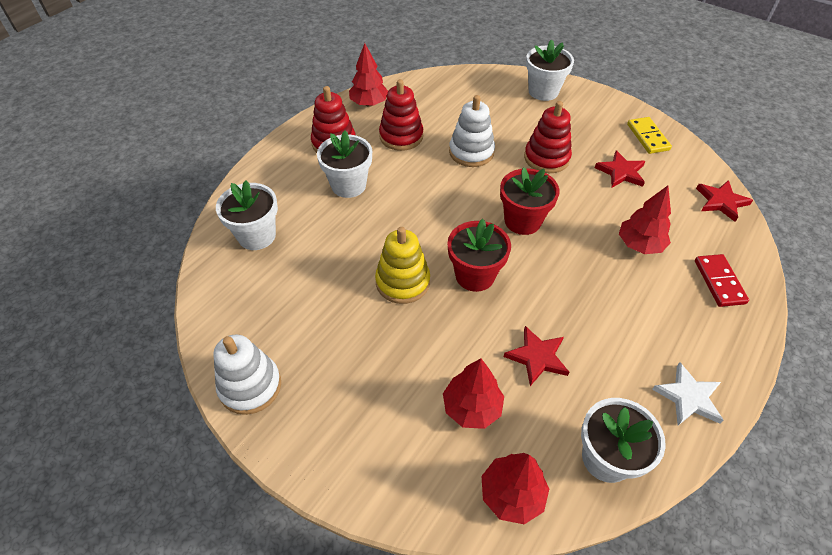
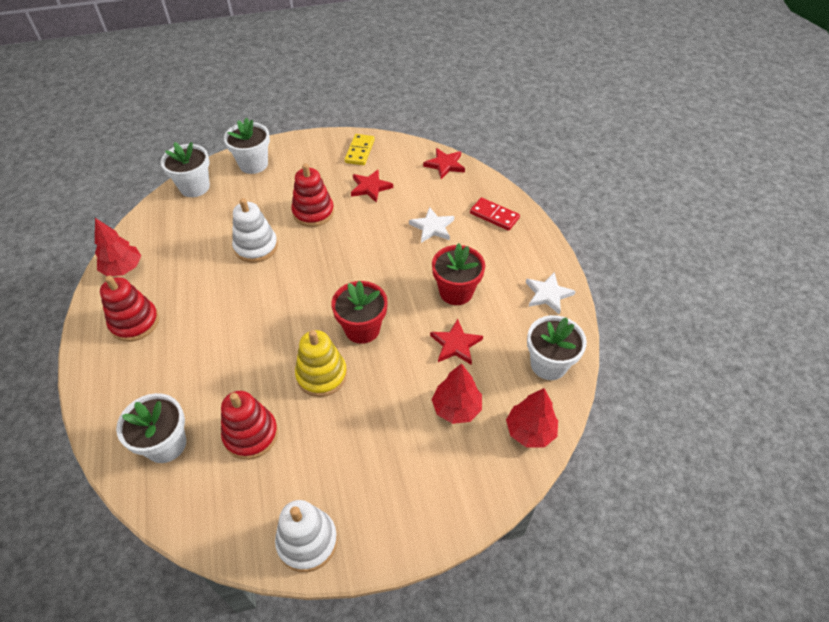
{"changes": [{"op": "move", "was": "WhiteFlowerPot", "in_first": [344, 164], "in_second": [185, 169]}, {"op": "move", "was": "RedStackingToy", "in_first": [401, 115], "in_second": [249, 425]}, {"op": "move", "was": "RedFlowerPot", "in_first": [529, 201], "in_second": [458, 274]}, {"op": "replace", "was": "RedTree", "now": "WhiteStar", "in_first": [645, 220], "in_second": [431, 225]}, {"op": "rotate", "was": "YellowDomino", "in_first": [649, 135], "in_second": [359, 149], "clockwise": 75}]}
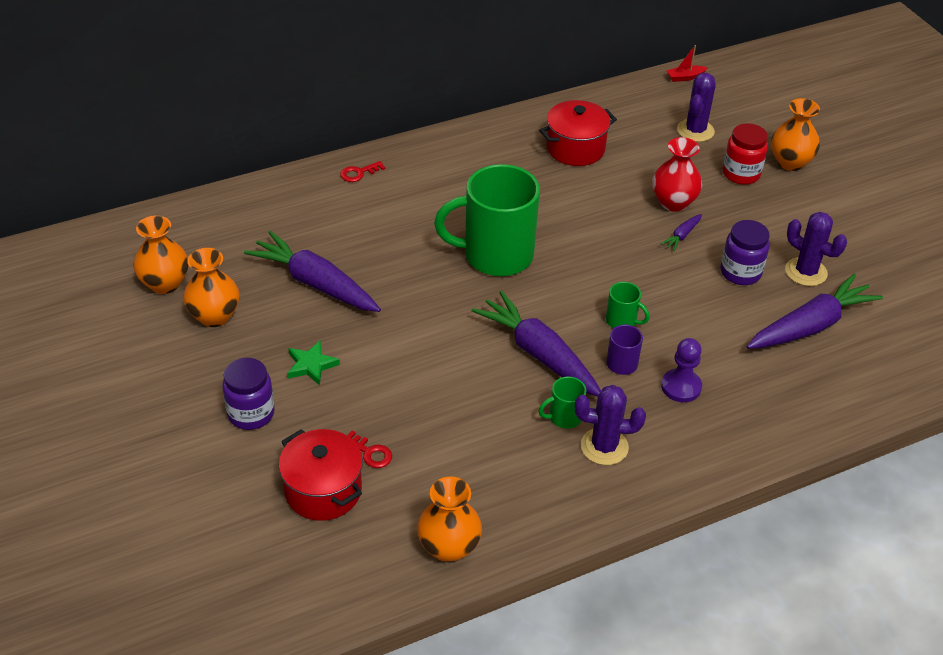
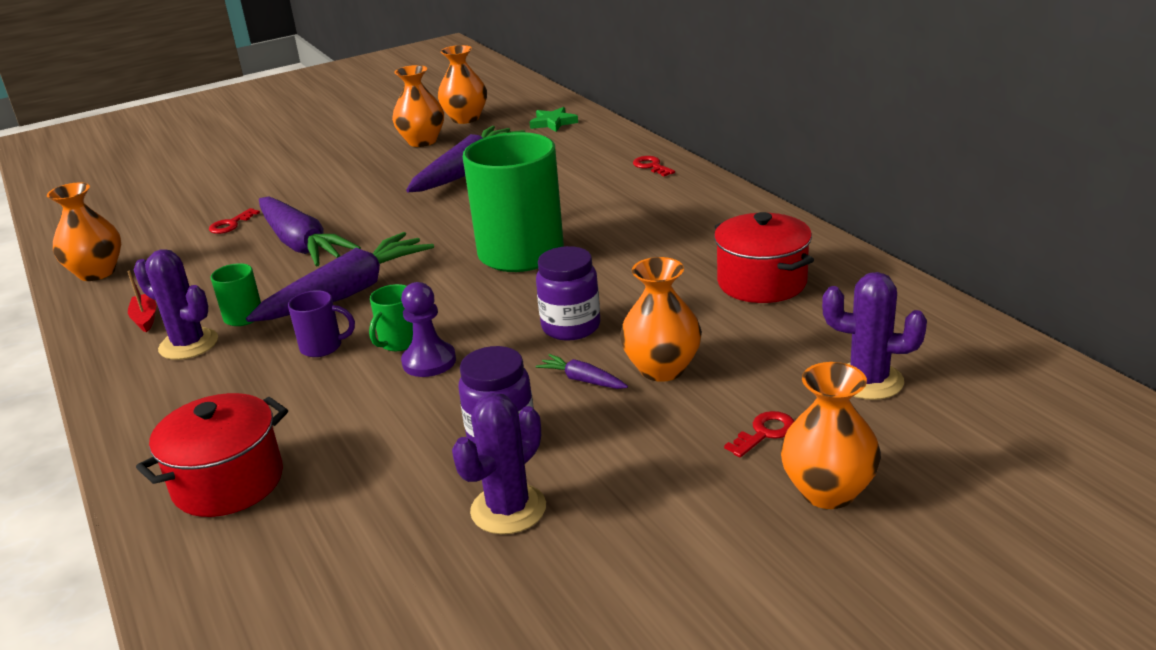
{"changes": [{"op": "move", "was": "PurpleJar", "in_first": [248, 394], "in_second": [568, 293]}, {"op": "move", "was": "RedPot", "in_first": [321, 475], "in_second": [212, 455]}, {"op": "move", "was": "GreenStar", "in_first": [313, 363], "in_second": [554, 119]}, {"op": "move", "was": "PurplePawn", "in_first": [681, 370], "in_second": [428, 329]}, {"op": "move", "was": "RedBoat", "in_first": [686, 63], "in_second": [141, 301]}, {"op": "move", "was": "PurpleCarrot", "in_first": [815, 311], "in_second": [310, 231]}, {"op": "replace", "was": "RedJar", "now": "RedKey", "in_first": [745, 154], "in_second": [759, 434]}, {"op": "recolor", "was": "RedVase", "now": "OrangeVase", "in_first": [677, 174], "in_second": [661, 319]}, {"op": "rotate", "was": "PurpleCactus", "in_first": [610, 425], "in_second": [176, 304], "clockwise": -60}]}
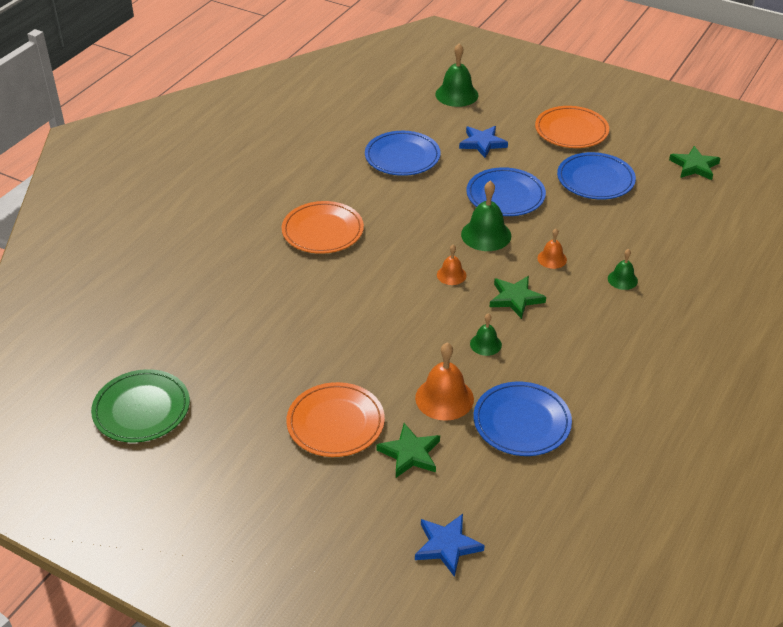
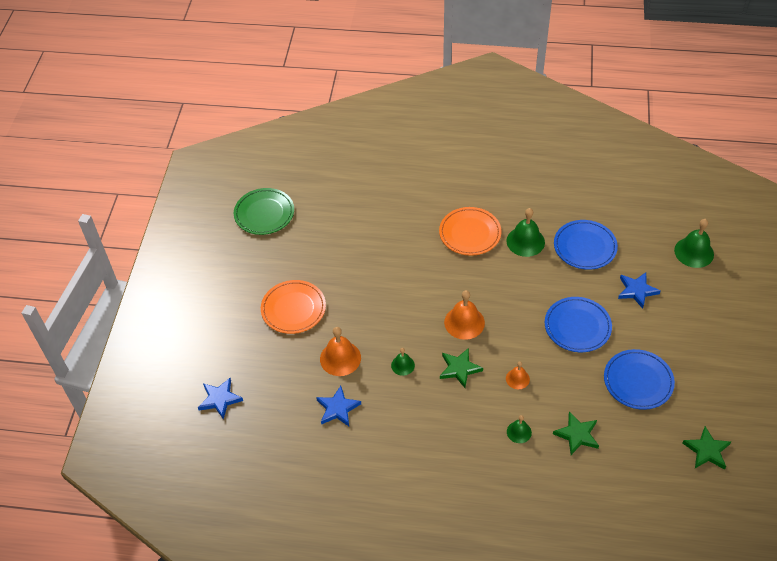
{"changes": [{"op": "delete", "was": "OrangePlate", "in_first": [572, 127]}, {"op": "move", "was": "GreenStar", "in_first": [408, 450], "in_second": [576, 433]}, {"op": "move", "was": "GreenBell", "in_first": [486, 216], "in_second": [525, 232]}, {"op": "replace", "was": "BluePlate", "now": "BlueStar", "in_first": [522, 418], "in_second": [338, 406]}, {"op": "resize", "was": "OrangeBell", "in_first": [452, 265], "in_second": [464, 315], "ratio": 1.76}]}
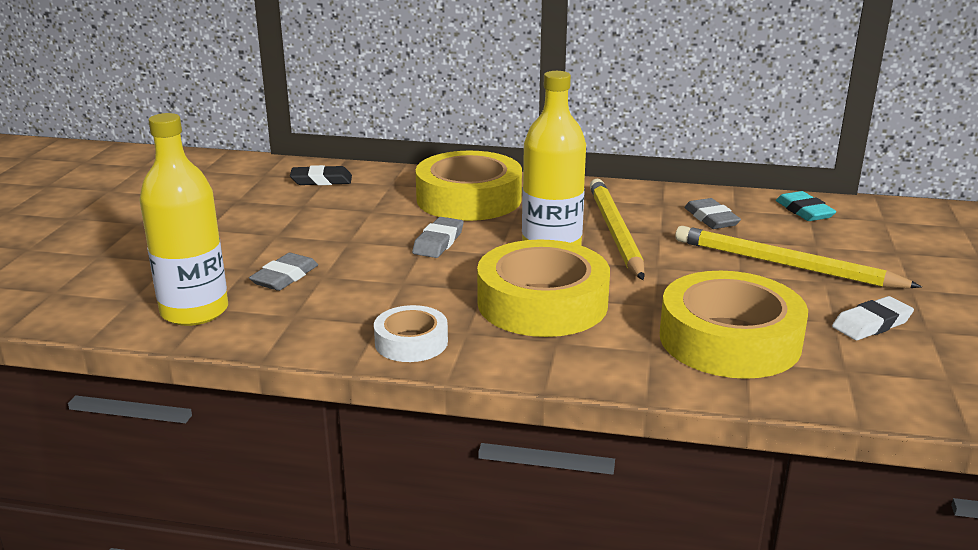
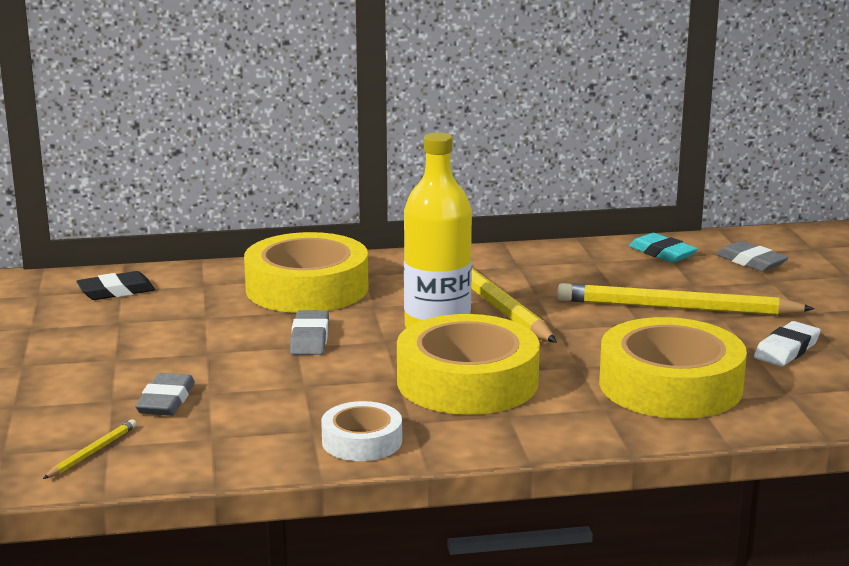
{"changes": [{"op": "move", "was": "GreyEraser", "in_first": [712, 213], "in_second": [752, 256]}, {"op": "replace", "was": "YellowBottle", "now": "YellowPencil", "in_first": [183, 219], "in_second": [90, 449]}]}
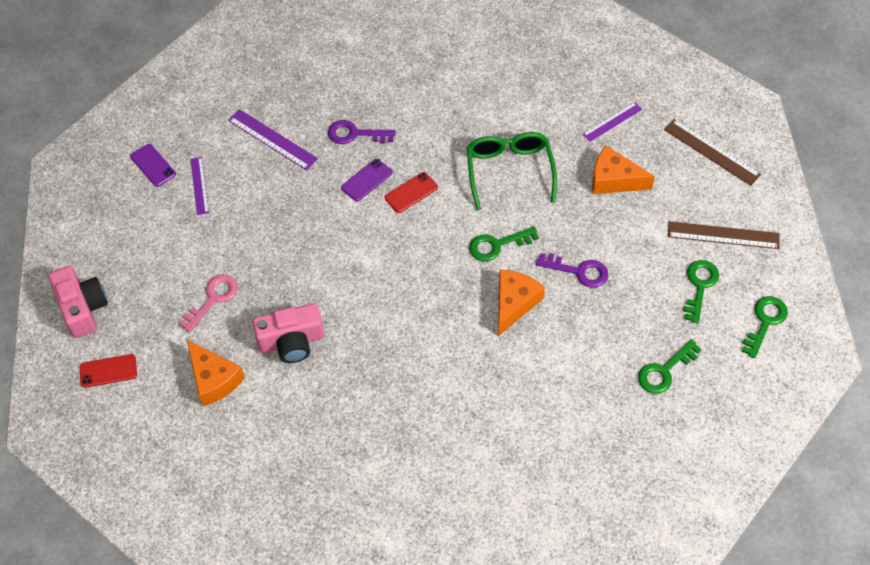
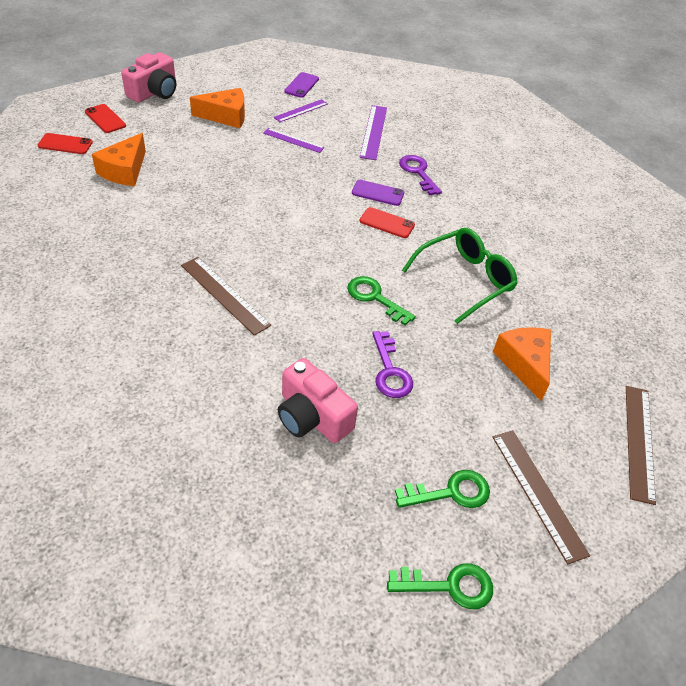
{"changes": [{"op": "delete", "was": "PinkKey", "in_first": [208, 304]}, {"op": "delete", "was": "GreenKey", "in_first": [669, 366]}, {"op": "insert", "now": "RedPhone", "in_second": [65, 143]}, {"op": "insert", "now": "BrownRuler", "in_second": [226, 296]}, {"op": "move", "was": "PinkCamera", "in_first": [288, 333], "in_second": [318, 400]}, {"op": "move", "was": "OrangeCheese", "in_first": [521, 302], "in_second": [217, 108]}, {"op": "move", "was": "PurpleRuler", "in_first": [612, 122], "in_second": [294, 140]}]}
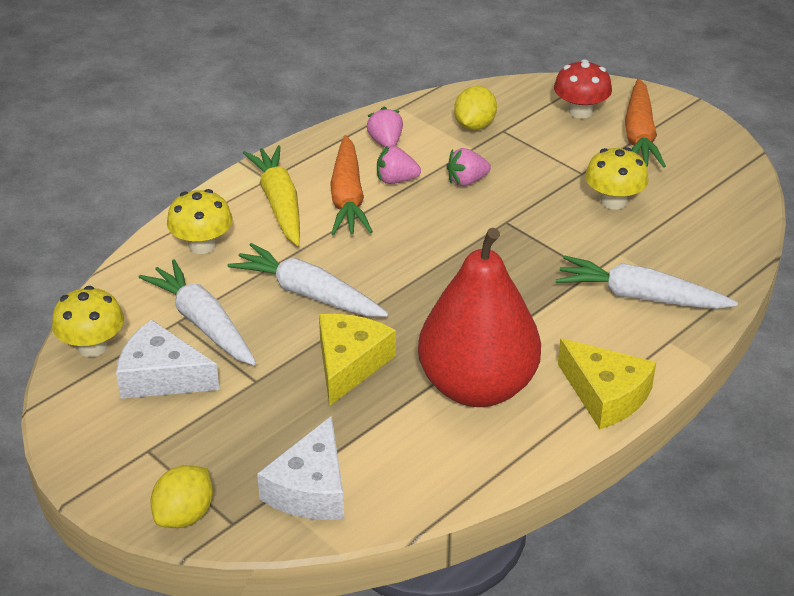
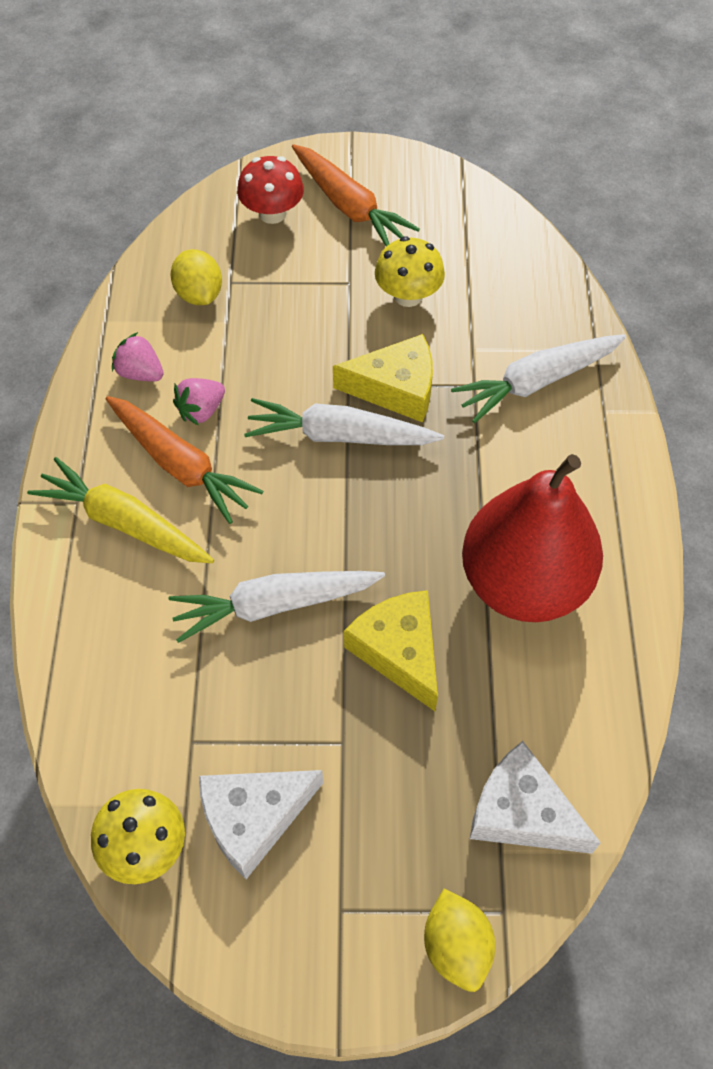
{"changes": [{"op": "delete", "was": "YellowMushroom", "in_first": [200, 221]}, {"op": "delete", "was": "PinkStrawberry", "in_first": [468, 167]}, {"op": "move", "was": "WhiteCarrot", "in_first": [197, 312], "in_second": [344, 421]}, {"op": "move", "was": "YellowCheese", "in_first": [607, 383], "in_second": [383, 378]}, {"op": "rotate", "was": "WhiteCheese", "in_first": [300, 468], "in_second": [535, 797], "clockwise": 150}]}
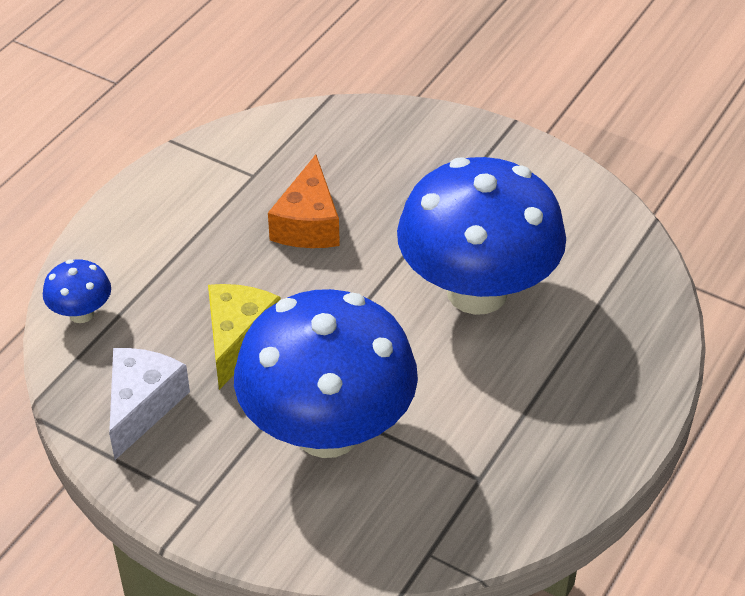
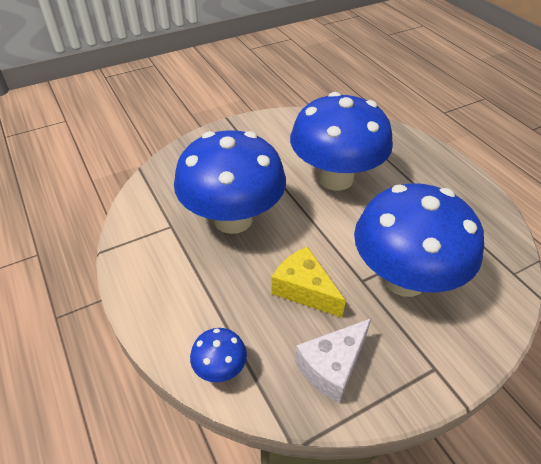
{"changes": [{"op": "replace", "was": "OrangeCheese", "now": "BlueMushroom", "in_first": [304, 201], "in_second": [230, 182]}, {"op": "rotate", "was": "WhiteCheese", "in_first": [149, 404], "in_second": [333, 361], "clockwise": -90}]}
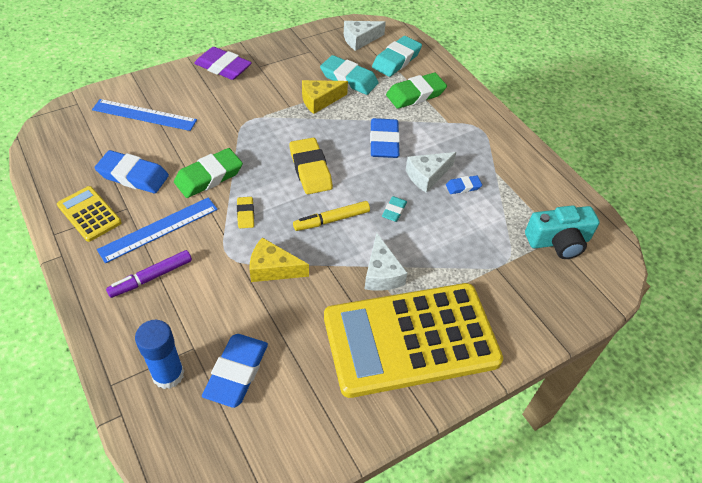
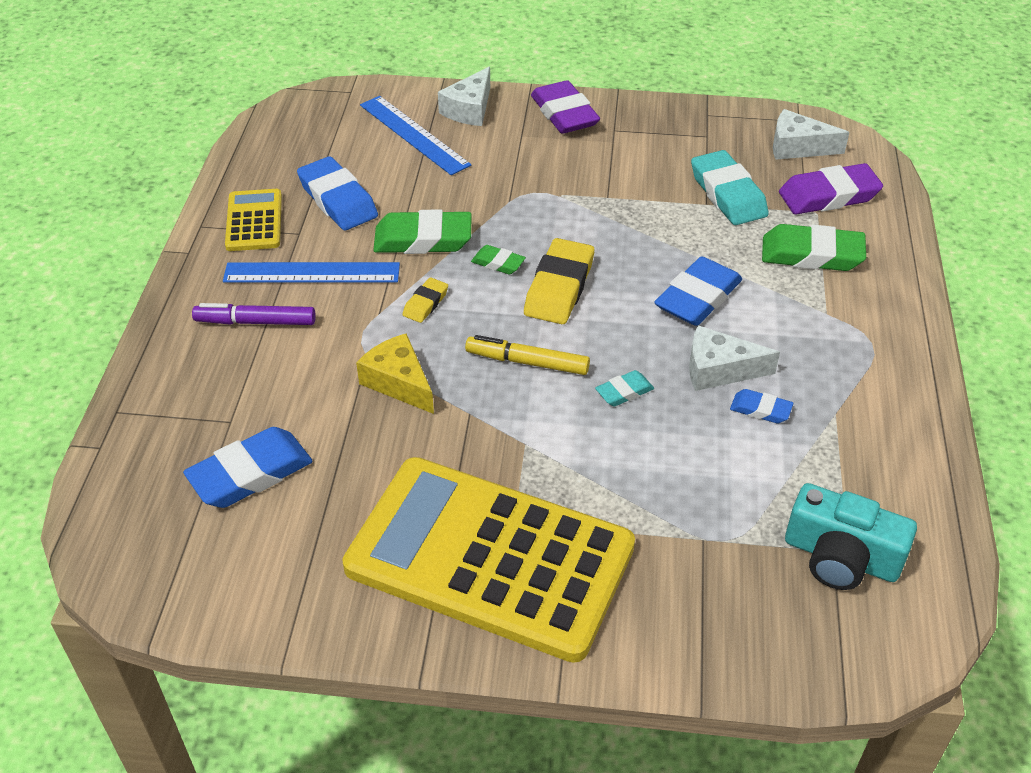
{"changes": [{"op": "delete", "was": "BlueGlueStick", "in_first": [159, 354]}, {"op": "delete", "was": "YellowCheese", "in_first": [325, 97]}, {"op": "insert", "now": "GreenEraser", "in_second": [498, 260]}, {"op": "move", "was": "WhiteCheese", "in_first": [386, 262], "in_second": [464, 96]}, {"op": "recolor", "was": "TurquoiseEraser", "now": "PurpleEraser", "in_first": [397, 56], "in_second": [831, 188]}]}
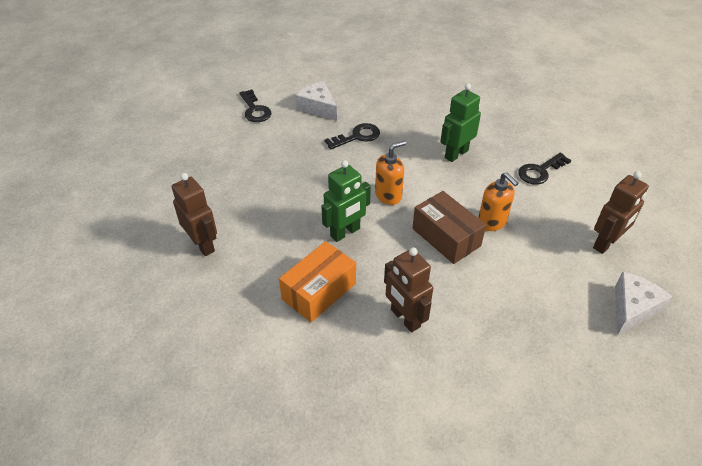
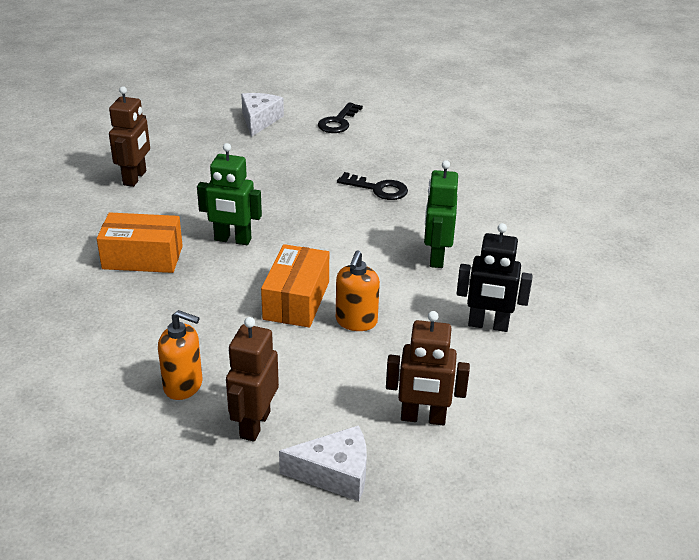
{"changes": [{"op": "move", "was": "WhiteCheese", "in_first": [316, 101], "in_second": [262, 115]}, {"op": "move", "was": "OrangeSoapDispenser", "in_first": [390, 172], "in_second": [180, 355]}, {"op": "move", "was": "BrownRobot", "in_first": [408, 290], "in_second": [252, 379]}, {"op": "replace", "was": "BlackKey", "now": "BlackRobot", "in_first": [544, 169], "in_second": [495, 277]}, {"op": "recolor", "was": "BrownBox", "now": "OrangeBox", "in_first": [449, 227], "in_second": [295, 286]}, {"op": "rotate", "was": "GreenRobot", "in_first": [460, 122], "in_second": [441, 214], "clockwise": -90}]}
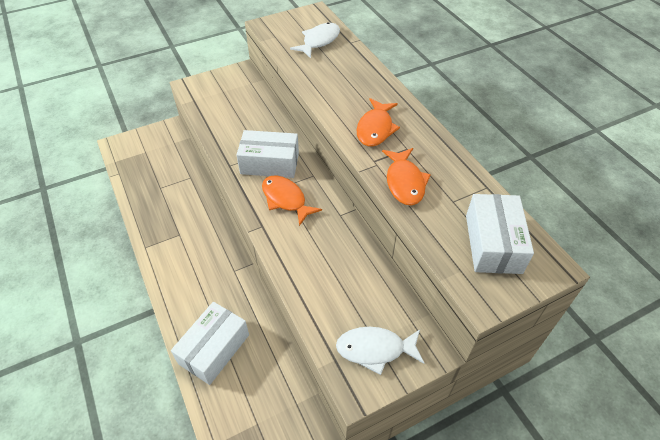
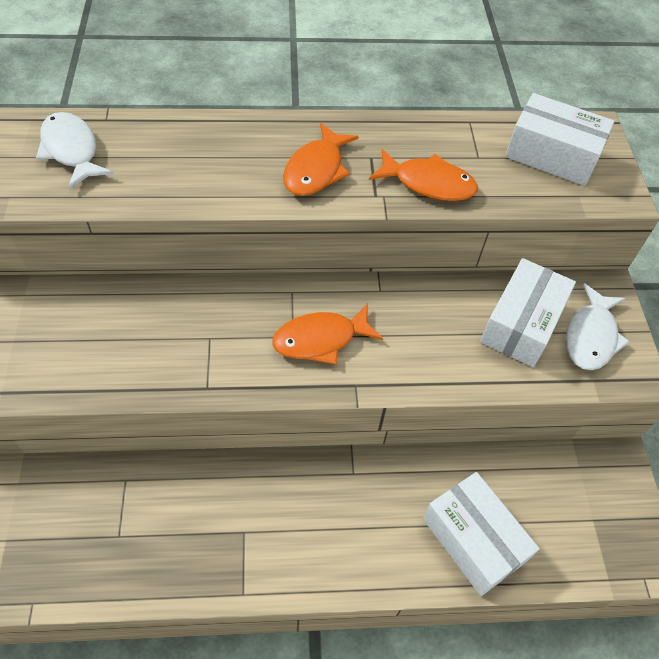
{"changes": [{"op": "move", "was": "WhiteBox", "in_first": [268, 154], "in_second": [528, 312]}, {"op": "rotate", "was": "OrangeFish", "in_first": [378, 122], "in_second": [321, 159], "clockwise": 75}]}
